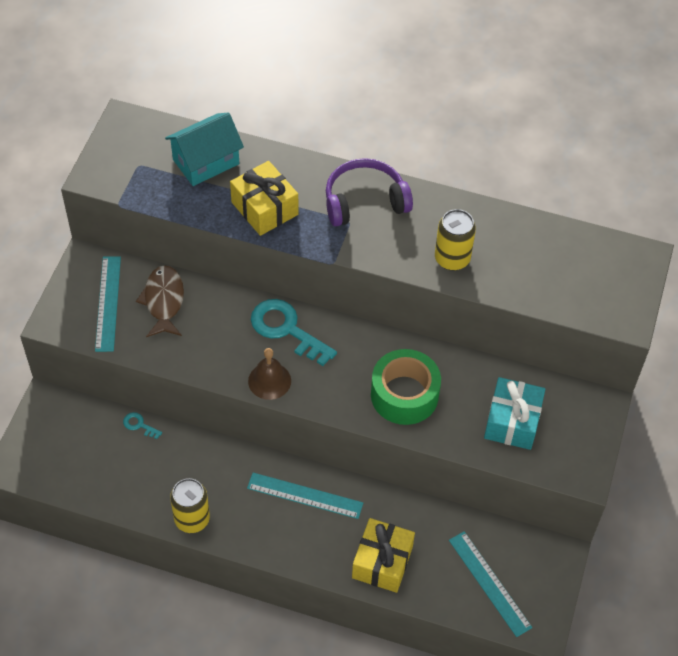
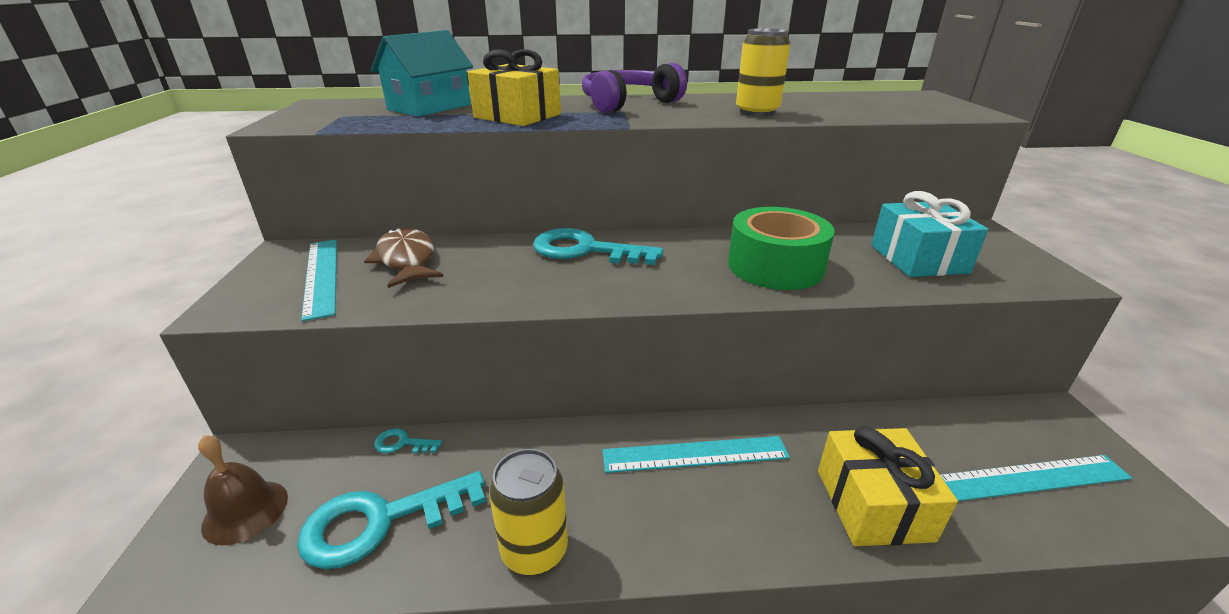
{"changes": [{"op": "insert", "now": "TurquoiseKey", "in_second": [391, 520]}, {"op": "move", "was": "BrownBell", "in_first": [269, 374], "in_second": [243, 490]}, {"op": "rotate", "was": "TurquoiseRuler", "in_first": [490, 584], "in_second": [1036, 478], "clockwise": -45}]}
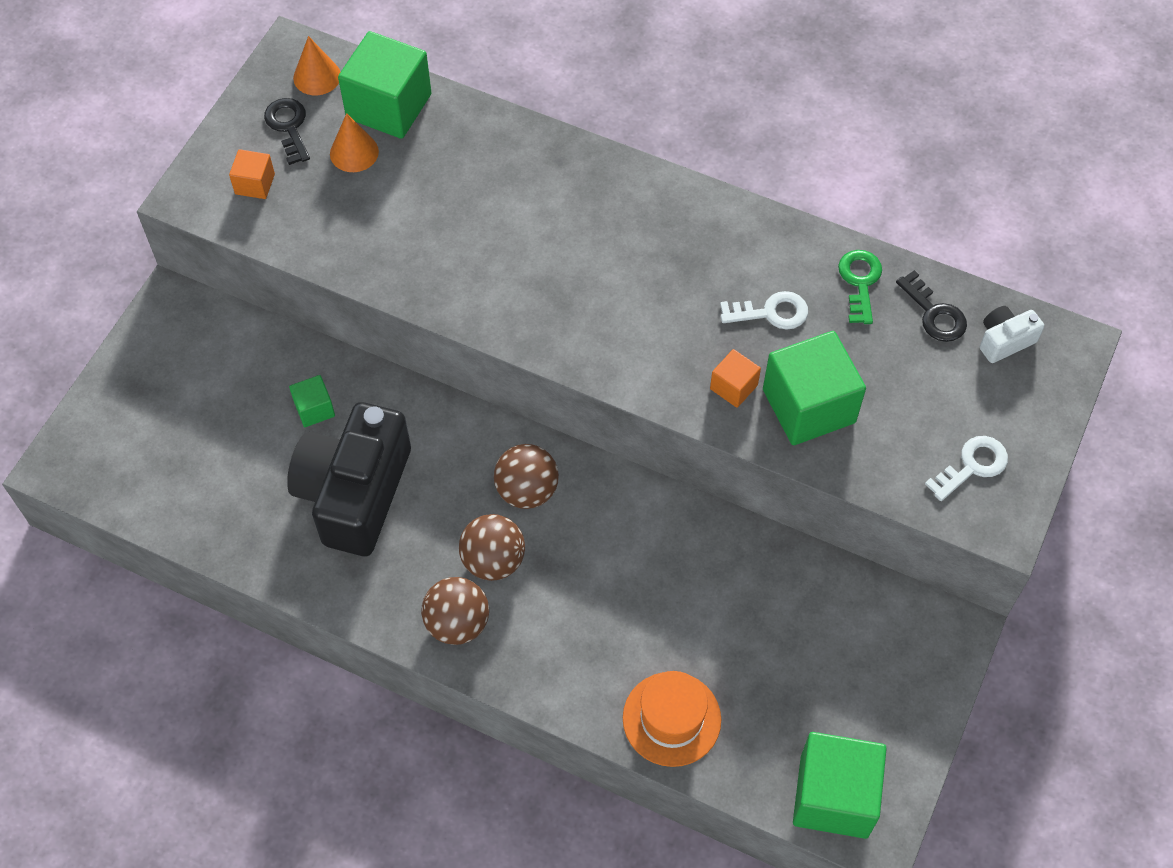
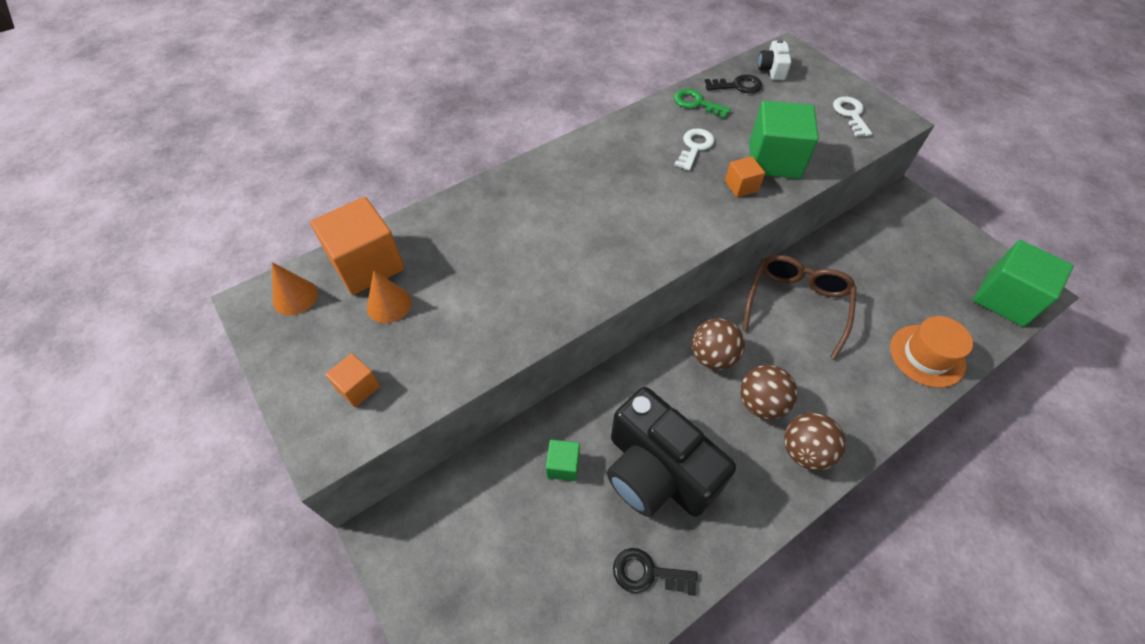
{"changes": [{"op": "insert", "now": "BrownGlasses", "in_second": [799, 307]}, {"op": "move", "was": "BlackKey", "in_first": [287, 131], "in_second": [655, 572]}, {"op": "recolor", "was": "GreenCube", "now": "OrangeCube", "in_first": [385, 85], "in_second": [357, 246]}]}
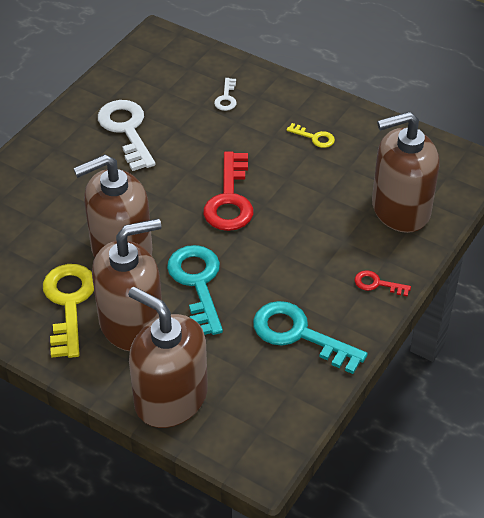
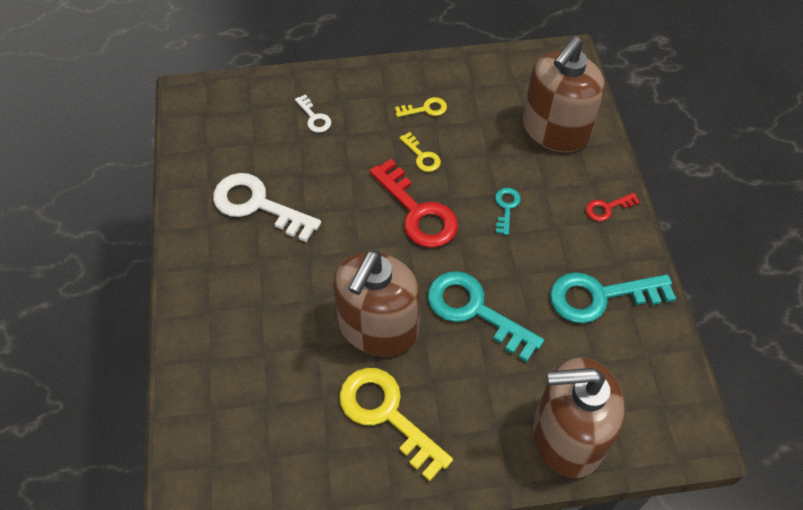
{"changes": [{"op": "delete", "was": "BrownSoapDispenser", "in_first": [127, 284]}, {"op": "insert", "now": "YellowKey", "in_second": [420, 152]}, {"op": "insert", "now": "TurquoiseKey", "in_second": [508, 211]}]}
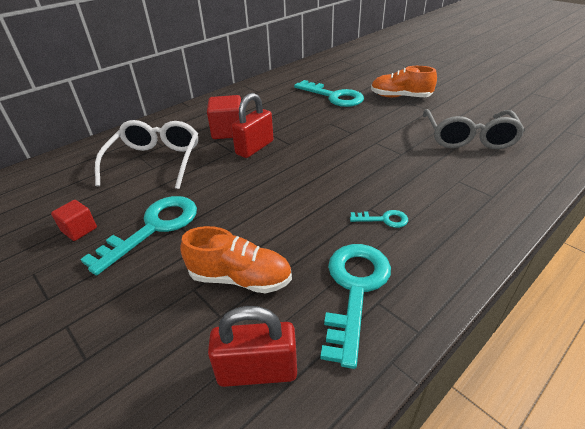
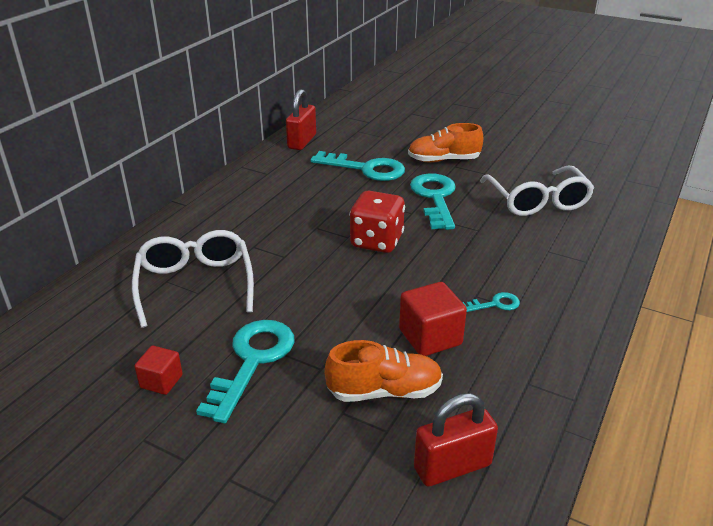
{"changes": [{"op": "insert", "now": "RedDice", "in_second": [377, 222]}, {"op": "move", "was": "RedCube", "in_first": [224, 117], "in_second": [433, 319]}, {"op": "move", "was": "RedPadlock", "in_first": [252, 125], "in_second": [301, 119]}, {"op": "move", "was": "TurquoiseKey", "in_first": [355, 306], "in_second": [433, 201]}, {"op": "recolor", "was": "GreyGlasses", "now": "WhiteGlasses", "in_first": [474, 129], "in_second": [537, 191]}]}
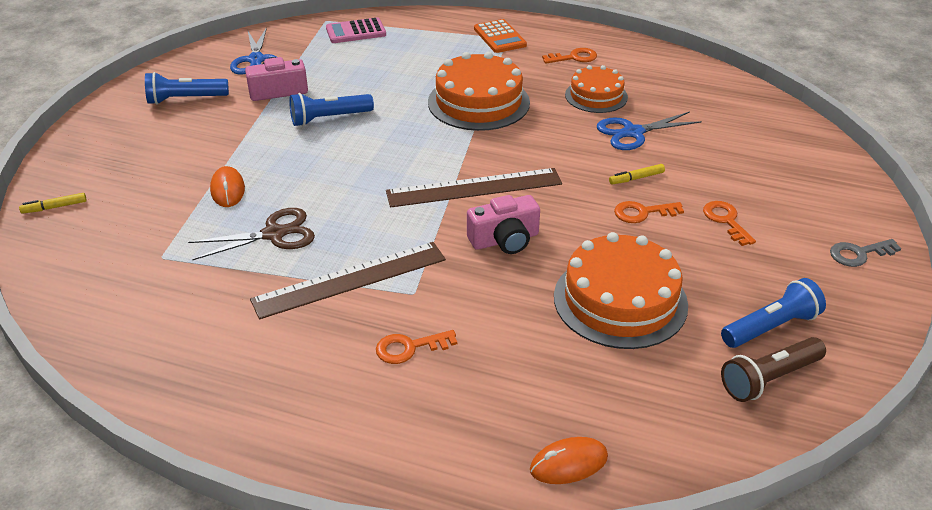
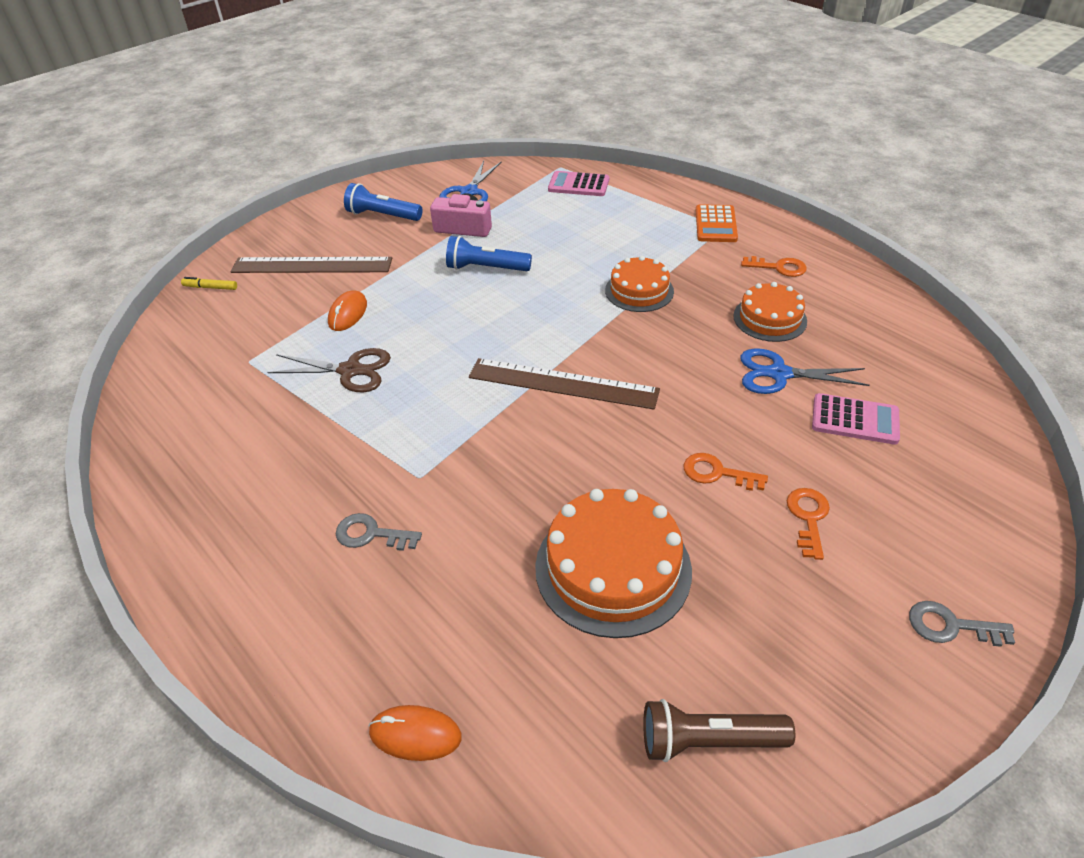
{"changes": [{"op": "delete", "was": "PinkCamera", "in_first": [503, 224]}, {"op": "delete", "was": "YellowMarker", "in_first": [637, 174]}, {"op": "delete", "was": "BlueFlashlight", "in_first": [773, 313]}, {"op": "insert", "now": "PinkCalculator", "in_second": [856, 419]}, {"op": "move", "was": "BrownRuler", "in_first": [348, 280], "in_second": [311, 265]}, {"op": "recolor", "was": "OrangeKey", "now": "GreyKey", "in_first": [416, 347], "in_second": [379, 532]}, {"op": "resize", "was": "OrangeCake", "in_first": [479, 91], "in_second": [639, 284], "ratio": 0.62}]}
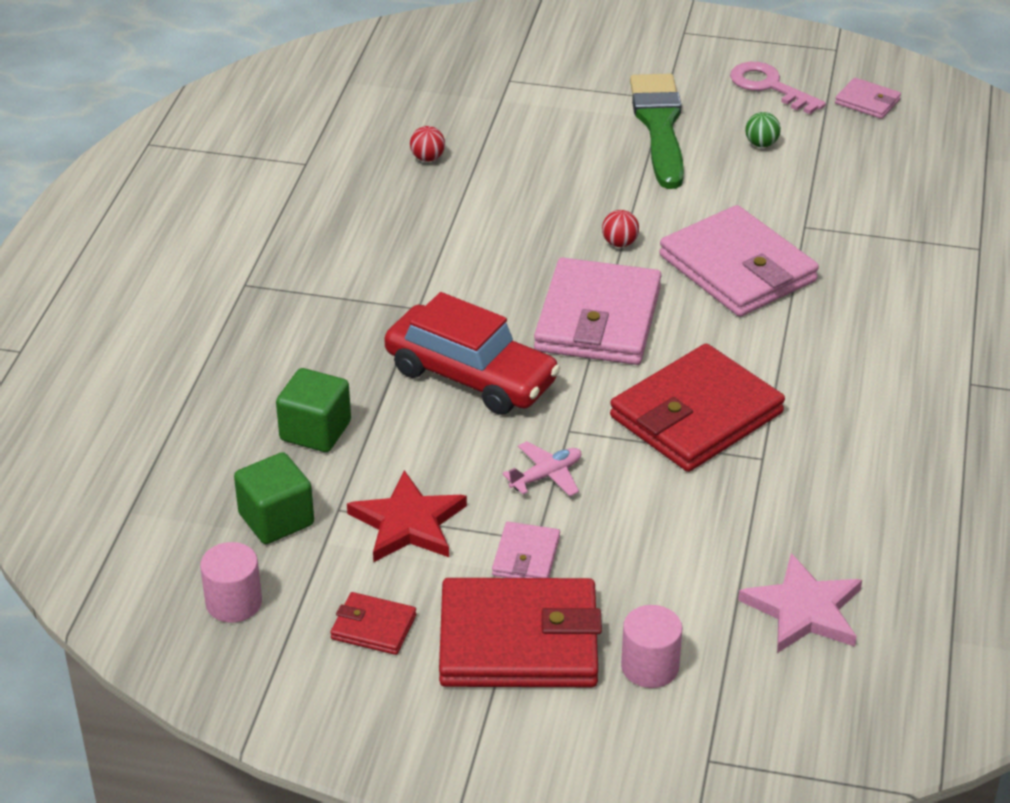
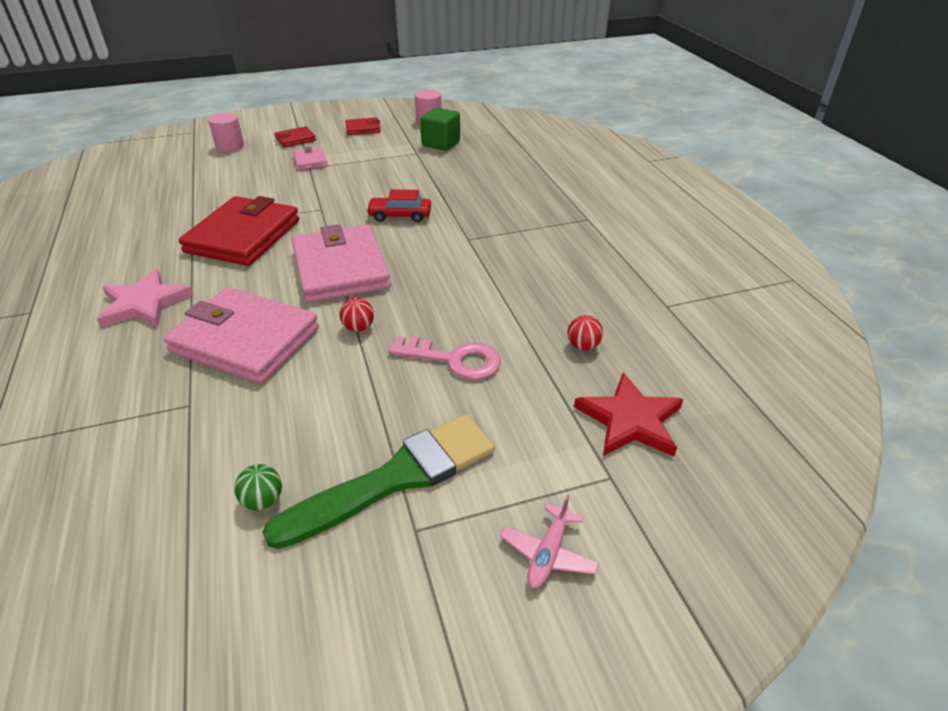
{"changes": [{"op": "delete", "was": "GreenCube", "in_first": [313, 410]}, {"op": "delete", "was": "PinkWallet", "in_first": [868, 98]}, {"op": "move", "was": "RedStar", "in_first": [407, 516], "in_second": [628, 414]}, {"op": "move", "was": "PinkPlane", "in_first": [541, 468], "in_second": [549, 541]}, {"op": "move", "was": "PinkKey", "in_first": [778, 88], "in_second": [444, 358]}, {"op": "move", "was": "PinkStar", "in_first": [800, 603], "in_second": [145, 298]}, {"op": "rotate", "was": "GreenBrush", "in_first": [657, 131], "in_second": [378, 481], "clockwise": -90}, {"op": "resize", "was": "RedCar", "in_first": [472, 353], "in_second": [398, 205], "ratio": 0.54}, {"op": "resize", "was": "RedWallet", "in_first": [520, 632], "in_second": [295, 136], "ratio": 0.46}]}
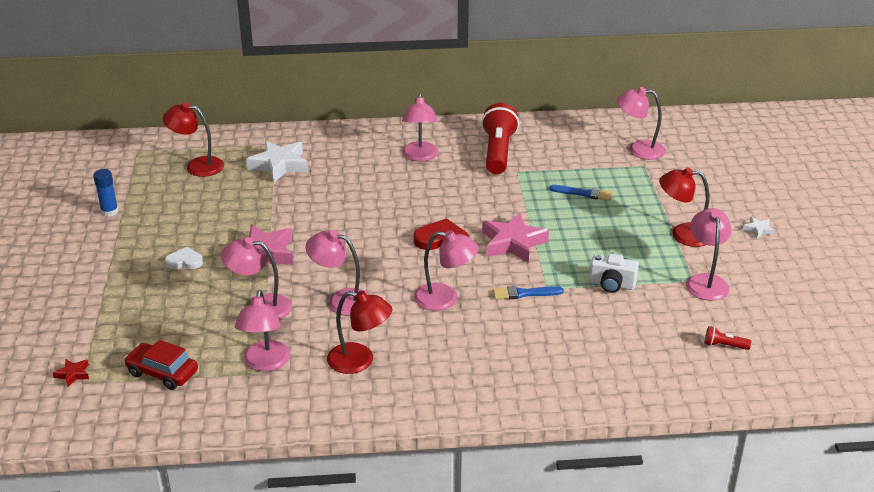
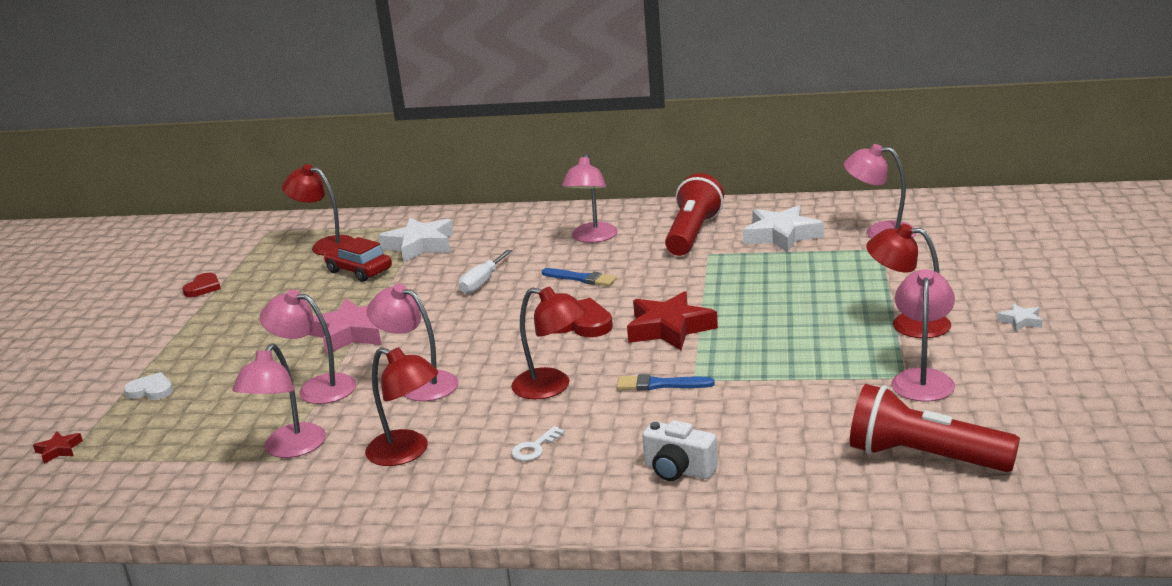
{"changes": [{"op": "insert", "now": "WhiteScrewdriver", "in_second": [485, 272]}, {"op": "insert", "now": "WhiteKey", "in_second": [538, 443]}, {"op": "insert", "now": "WhiteStar", "in_second": [783, 229]}, {"op": "move", "was": "RedCar", "in_first": [161, 365], "in_second": [358, 259]}, {"op": "move", "was": "WhiteHeart", "in_first": [184, 258], "in_second": [148, 386]}, {"op": "move", "was": "BlueBrush", "in_first": [581, 193], "in_second": [579, 277]}, {"op": "move", "was": "WhiteCamera", "in_first": [614, 273], "in_second": [680, 450]}, {"op": "replace", "was": "BlueGlueStick", "now": "RedHeart", "in_first": [106, 193], "in_second": [201, 285]}, {"op": "recolor", "was": "PinkLamp", "now": "RedLamp", "in_first": [446, 270], "in_second": [549, 342]}, {"op": "recolor", "was": "PinkStar", "now": "RedStar", "in_first": [515, 238], "in_second": [672, 320]}, {"op": "resize", "was": "RedFlashlight", "in_first": [728, 338], "in_second": [935, 428], "ratio": 2.4}]}
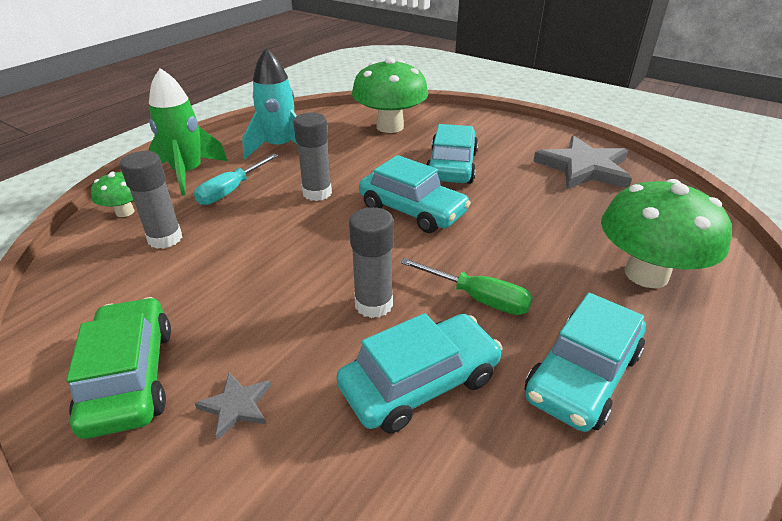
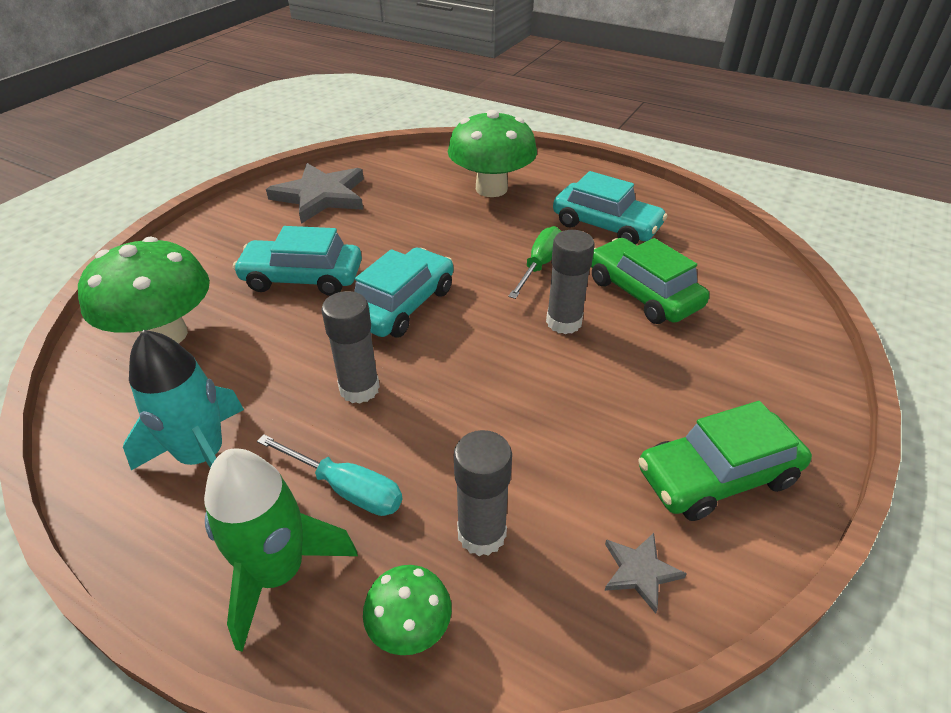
{"changes": [{"op": "move", "was": "GreyStar", "in_first": [233, 406], "in_second": [646, 573]}, {"op": "recolor", "was": "TurquoiseCar", "now": "GreenCar", "in_first": [419, 373], "in_second": [650, 281]}]}
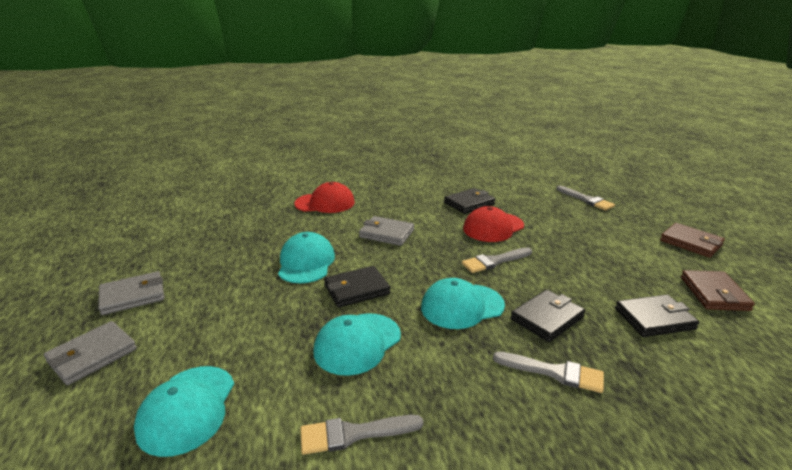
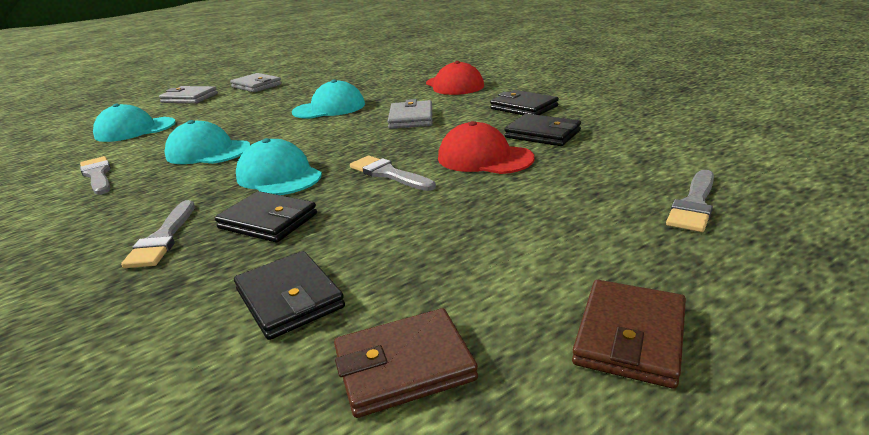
{"changes": [{"op": "move", "was": "BlackWallet", "in_first": [357, 286], "in_second": [524, 102]}]}
